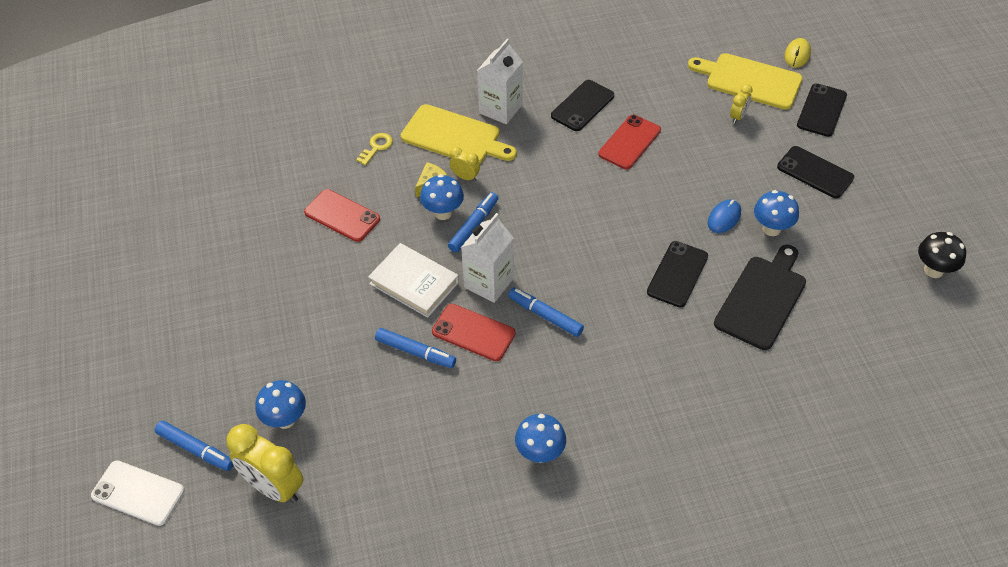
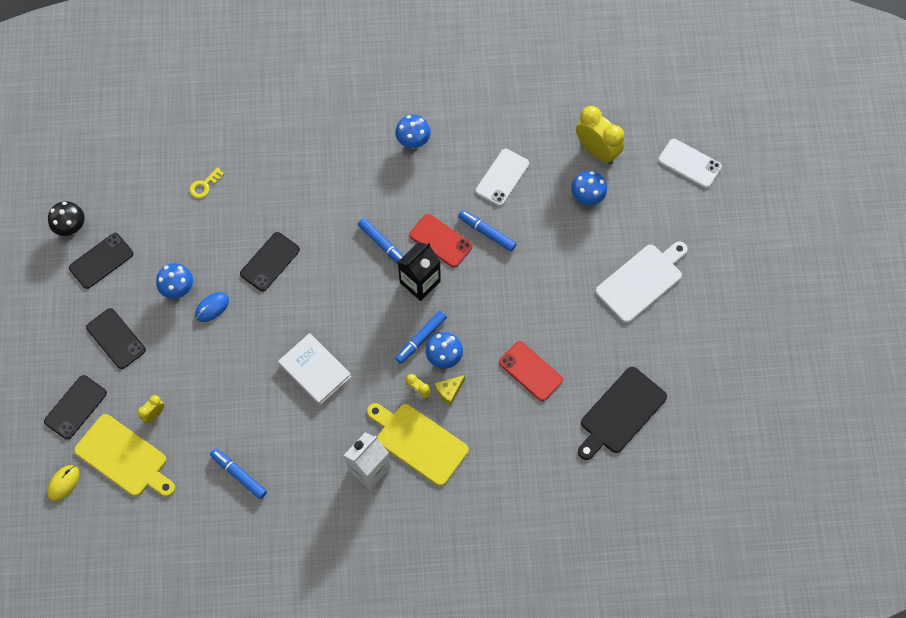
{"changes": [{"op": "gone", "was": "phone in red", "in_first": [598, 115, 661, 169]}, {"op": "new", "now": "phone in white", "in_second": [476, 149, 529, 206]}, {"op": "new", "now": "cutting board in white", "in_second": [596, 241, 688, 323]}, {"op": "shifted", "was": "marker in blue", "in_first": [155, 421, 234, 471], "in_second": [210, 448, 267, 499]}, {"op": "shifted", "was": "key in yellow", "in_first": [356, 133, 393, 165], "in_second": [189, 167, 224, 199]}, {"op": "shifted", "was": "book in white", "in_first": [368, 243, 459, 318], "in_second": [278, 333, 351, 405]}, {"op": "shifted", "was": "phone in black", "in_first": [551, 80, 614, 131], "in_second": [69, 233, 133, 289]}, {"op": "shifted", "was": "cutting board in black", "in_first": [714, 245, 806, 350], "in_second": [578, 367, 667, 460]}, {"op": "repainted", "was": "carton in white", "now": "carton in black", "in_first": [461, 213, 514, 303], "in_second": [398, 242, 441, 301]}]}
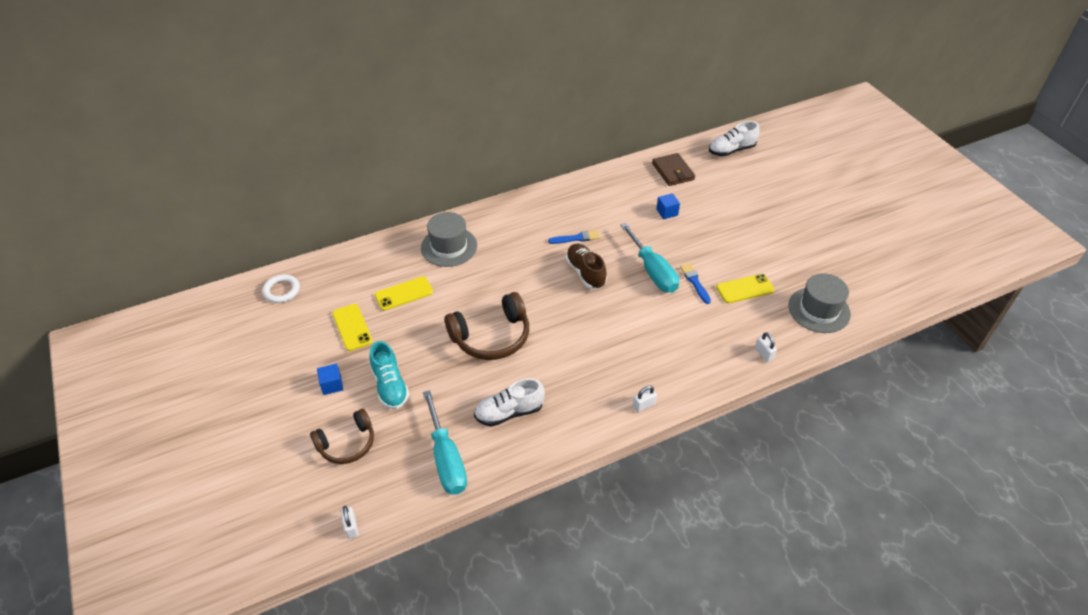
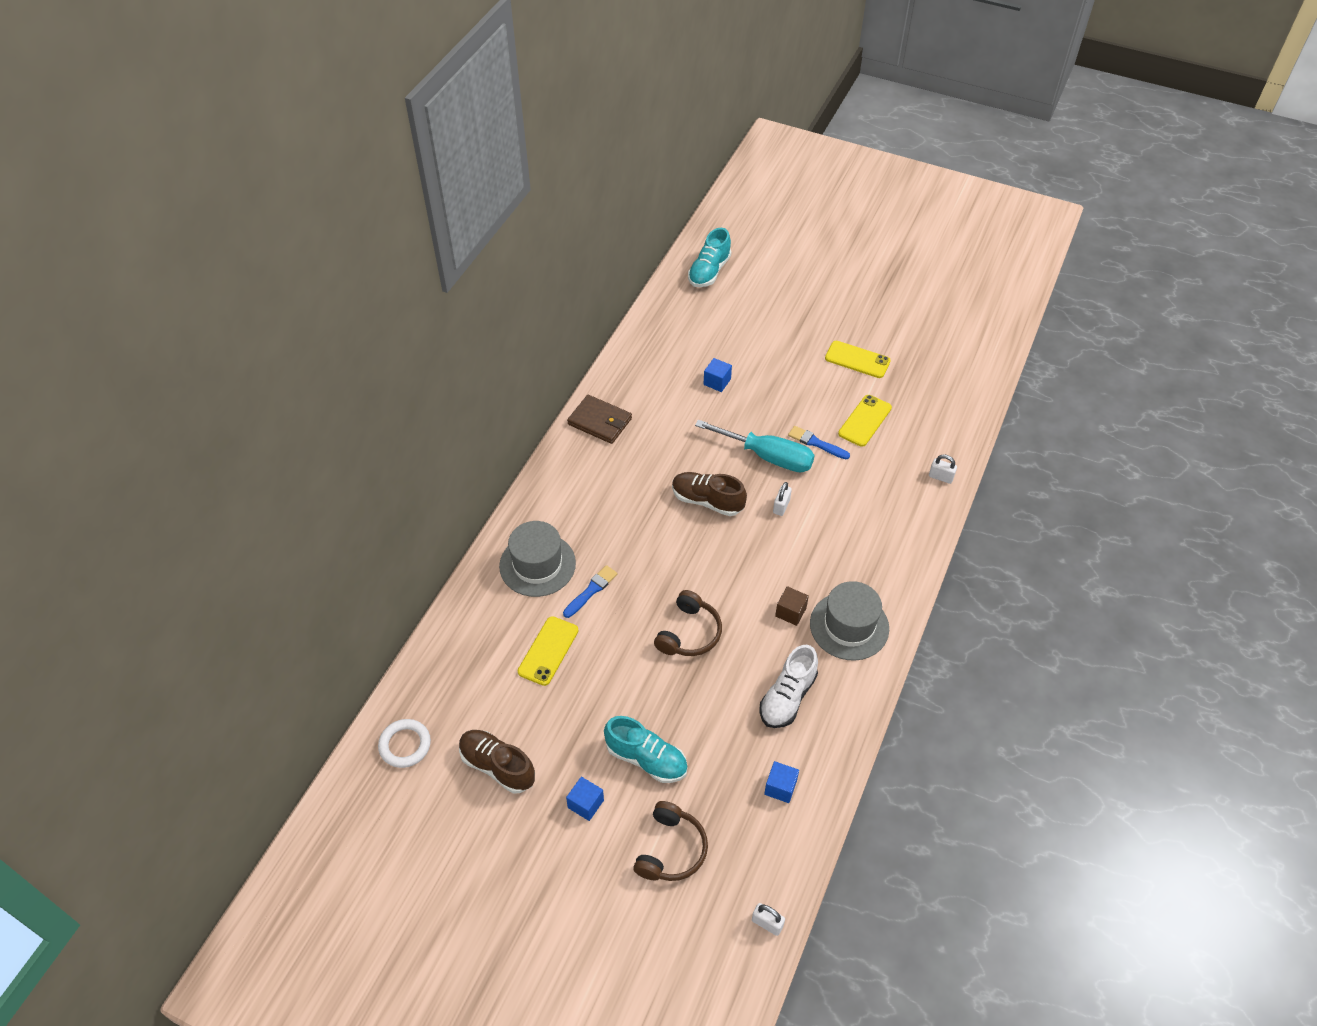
{"changes": [{"op": "new", "now": "shoe in brown", "in_second": [459, 730, 535, 793]}, {"op": "new", "now": "cube in brown", "in_second": [775, 586, 809, 626]}, {"op": "shifted", "was": "phone in yellow", "in_first": [332, 304, 373, 351], "in_second": [825, 341, 891, 378]}, {"op": "shifted", "was": "brush in blue", "in_first": [548, 230, 600, 244], "in_second": [563, 565, 617, 618]}, {"op": "shifted", "was": "padlock in white", "in_first": [633, 386, 657, 412], "in_second": [773, 482, 792, 516]}, {"op": "shifted", "was": "wallet in brown", "in_first": [652, 153, 695, 186], "in_second": [567, 395, 632, 444]}, {"op": "shifted", "was": "hat in grey", "in_first": [788, 273, 851, 333], "in_second": [810, 581, 889, 661]}, {"op": "swapped", "was": "screwdriver in turquoise", "now": "cube in blue", "in_first": [423, 390, 467, 495], "in_second": [764, 761, 799, 803]}, {"op": "repainted", "was": "shoe in white", "now": "shoe in turquoise", "in_first": [709, 121, 760, 156], "in_second": [688, 228, 731, 287]}, {"op": "scaled", "was": "headphones in brown", "in_first": [445, 292, 529, 360], "in_second": [654, 590, 722, 656], "ratio": 0.66}]}
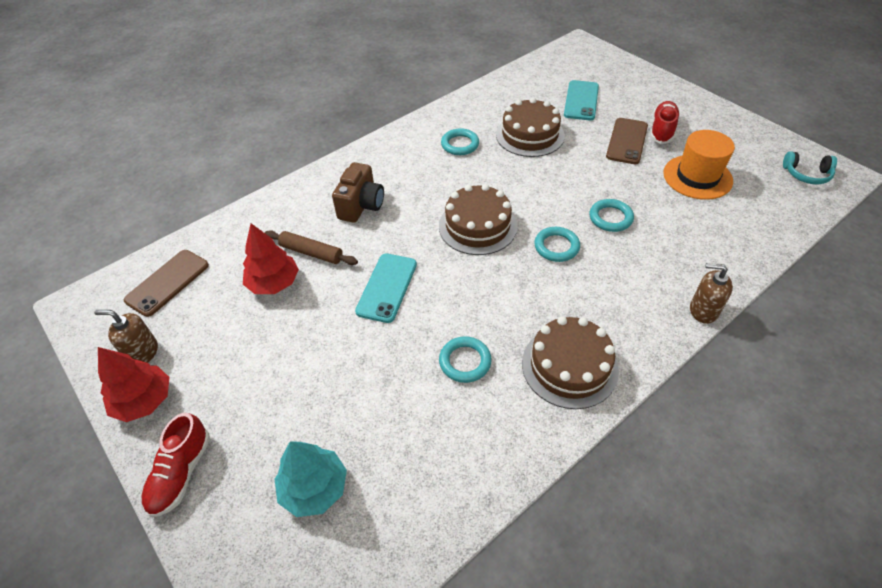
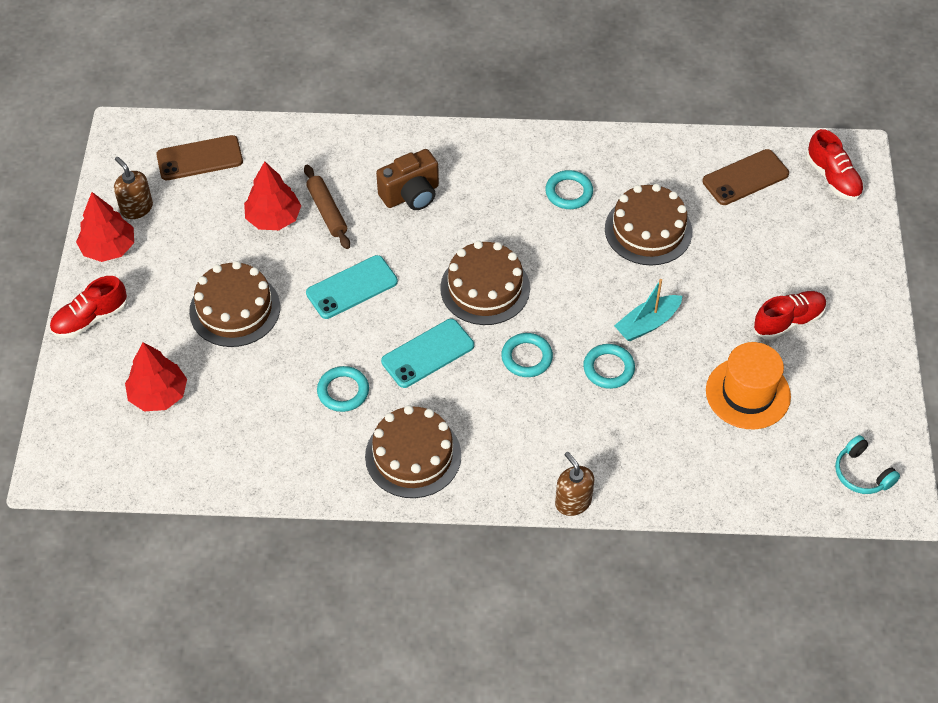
{"changes": [{"op": "new", "now": "cake in brown", "in_second": [189, 261, 280, 347]}, {"op": "new", "now": "boat in turquoise", "in_second": [614, 279, 683, 342]}, {"op": "new", "now": "shoe in red", "in_second": [806, 129, 864, 200]}, {"op": "shifted", "was": "phone in turquoise", "in_first": [564, 80, 599, 120], "in_second": [381, 319, 474, 388]}, {"op": "shifted", "was": "phone in brown", "in_first": [606, 118, 648, 164], "in_second": [702, 149, 789, 205]}, {"op": "repainted", "was": "tree in turquoise", "now": "tree in red", "in_first": [274, 441, 347, 517], "in_second": [125, 342, 187, 411]}]}
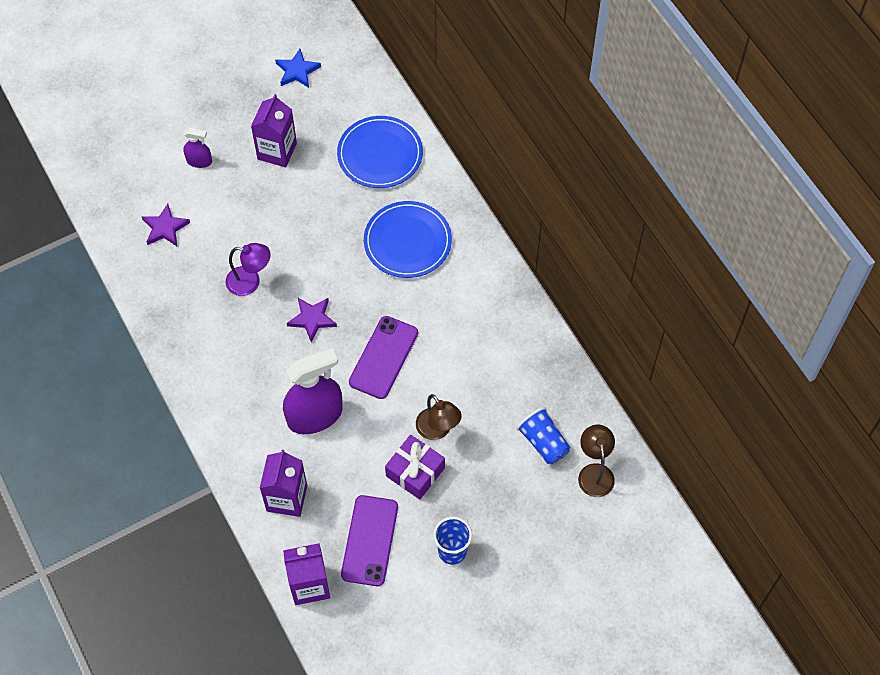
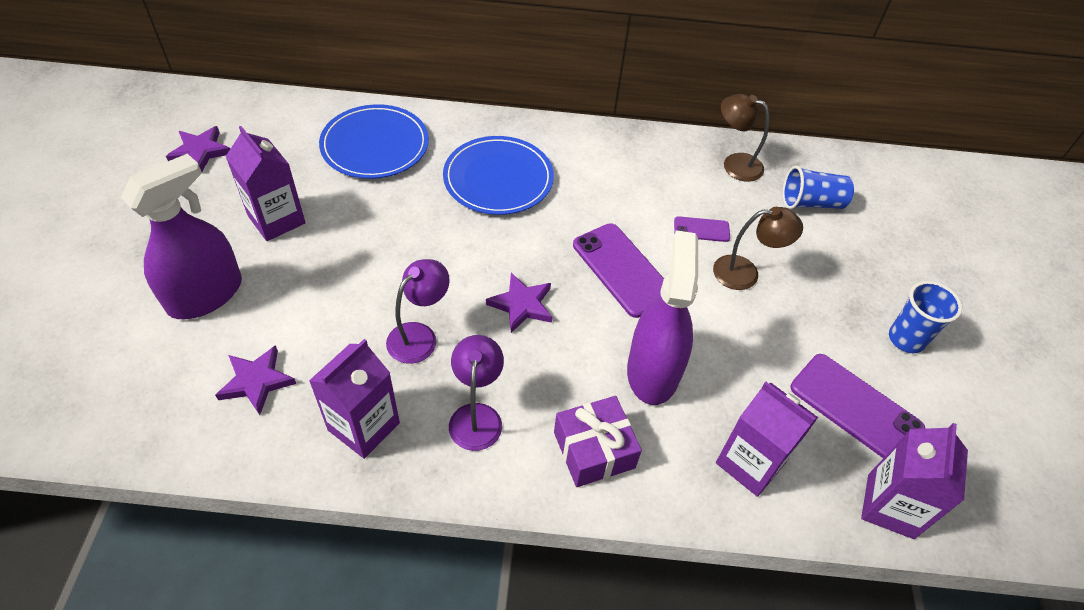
{"changes": [{"op": "new", "now": "carton in purple", "in_second": [309, 339, 400, 459]}, {"op": "new", "now": "lamp in purple", "in_second": [449, 335, 504, 451]}, {"op": "new", "now": "phone in purple", "in_second": [674, 216, 730, 242]}, {"op": "shifted", "was": "gift in purple", "in_first": [385, 435, 445, 500], "in_second": [554, 396, 642, 487]}, {"op": "shifted", "was": "lamp in brown", "in_first": [578, 425, 615, 497], "in_second": [721, 94, 769, 182]}, {"op": "repainted", "was": "star in blue", "now": "star in purple", "in_first": [275, 49, 321, 88], "in_second": [166, 126, 230, 172]}, {"op": "scaled", "was": "spray bottle in purple", "in_first": [183, 128, 212, 168], "in_second": [121, 153, 242, 319], "ratio": 2.03}]}
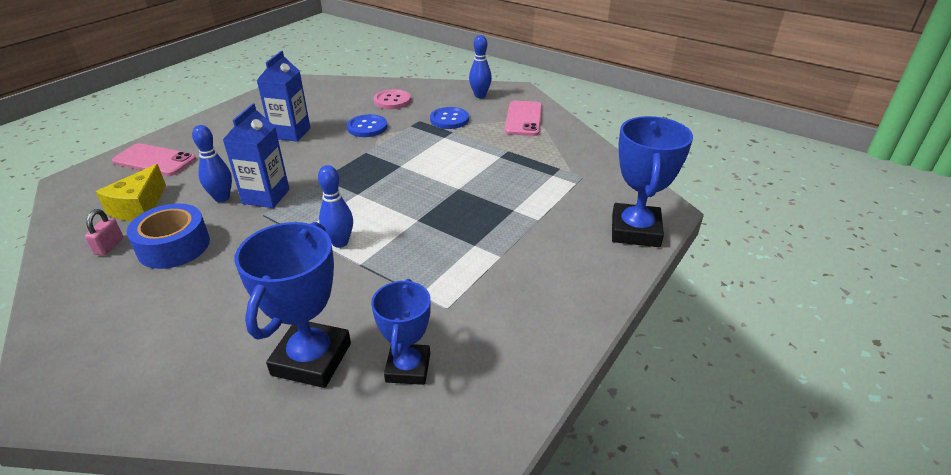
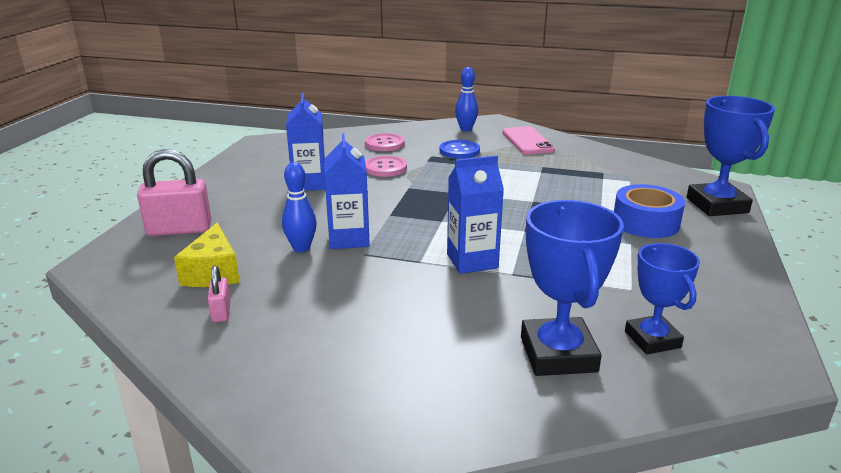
{"changes": [{"op": "shifted", "was": "tape in blue", "in_first": [127, 203, 210, 269], "in_second": [614, 184, 685, 238]}, {"op": "swapped", "was": "phone in pink", "now": "padlock in pink", "in_first": [112, 143, 196, 176], "in_second": [137, 149, 211, 236]}, {"op": "swapped", "was": "bowling pin in blue", "now": "carton in blue", "in_first": [318, 165, 353, 248], "in_second": [447, 155, 504, 274]}, {"op": "repainted", "was": "button in blue", "now": "button in pink", "in_first": [347, 114, 387, 137], "in_second": [365, 156, 407, 177]}]}
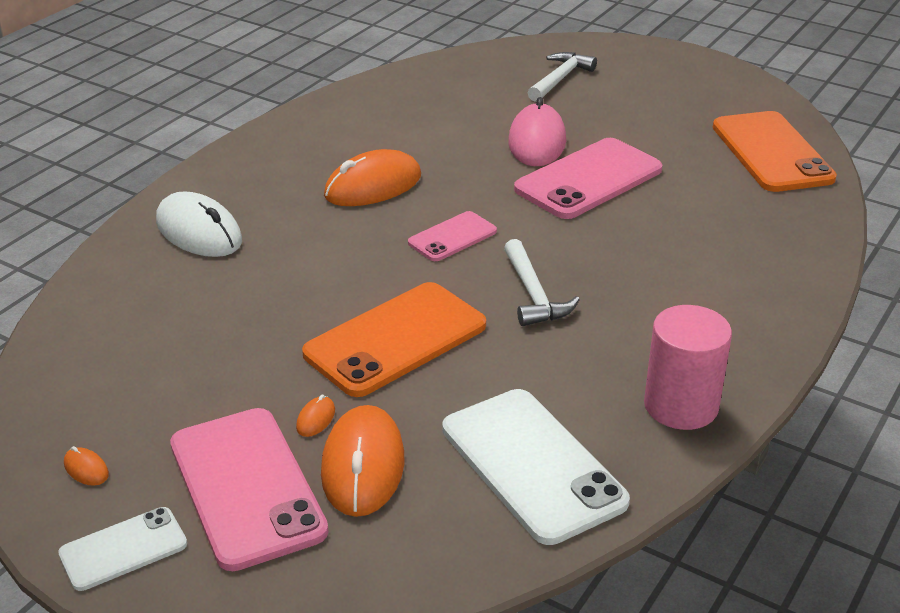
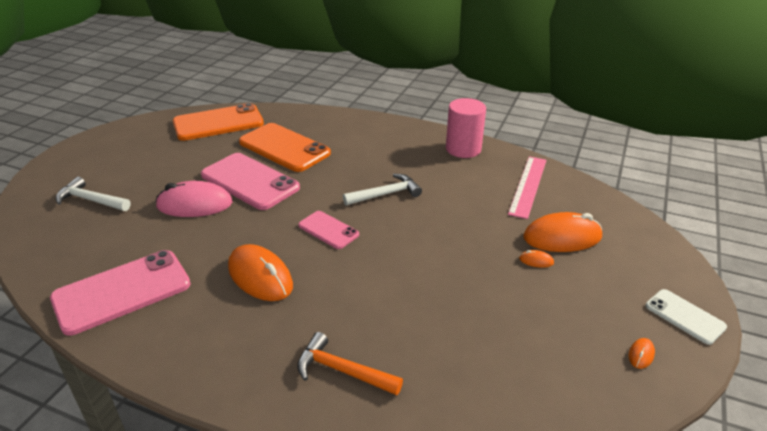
{"changes": [{"op": "shifted", "was": "phone in pink", "in_first": [170, 408, 329, 571], "in_second": [50, 250, 191, 336]}, {"op": "shifted", "was": "phone in orange", "in_first": [302, 282, 486, 397], "in_second": [239, 123, 331, 172]}, {"op": "swapped", "was": "mouse in white", "now": "hammer in orange", "in_first": [156, 191, 242, 257], "in_second": [297, 332, 403, 395]}, {"op": "swapped", "was": "phone in white", "now": "ruler in pink", "in_first": [442, 389, 630, 545], "in_second": [508, 156, 546, 219]}]}
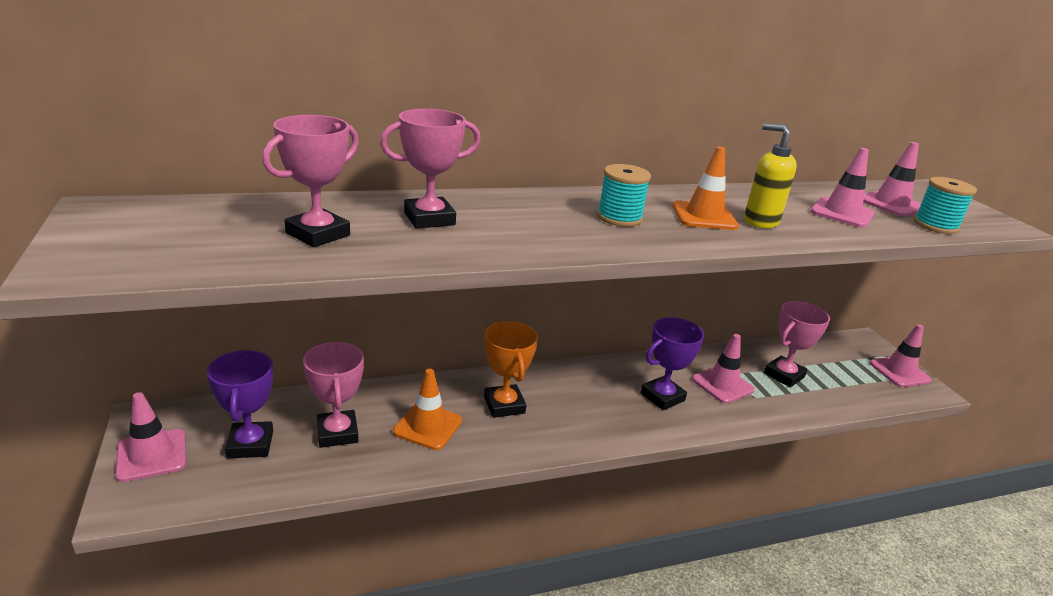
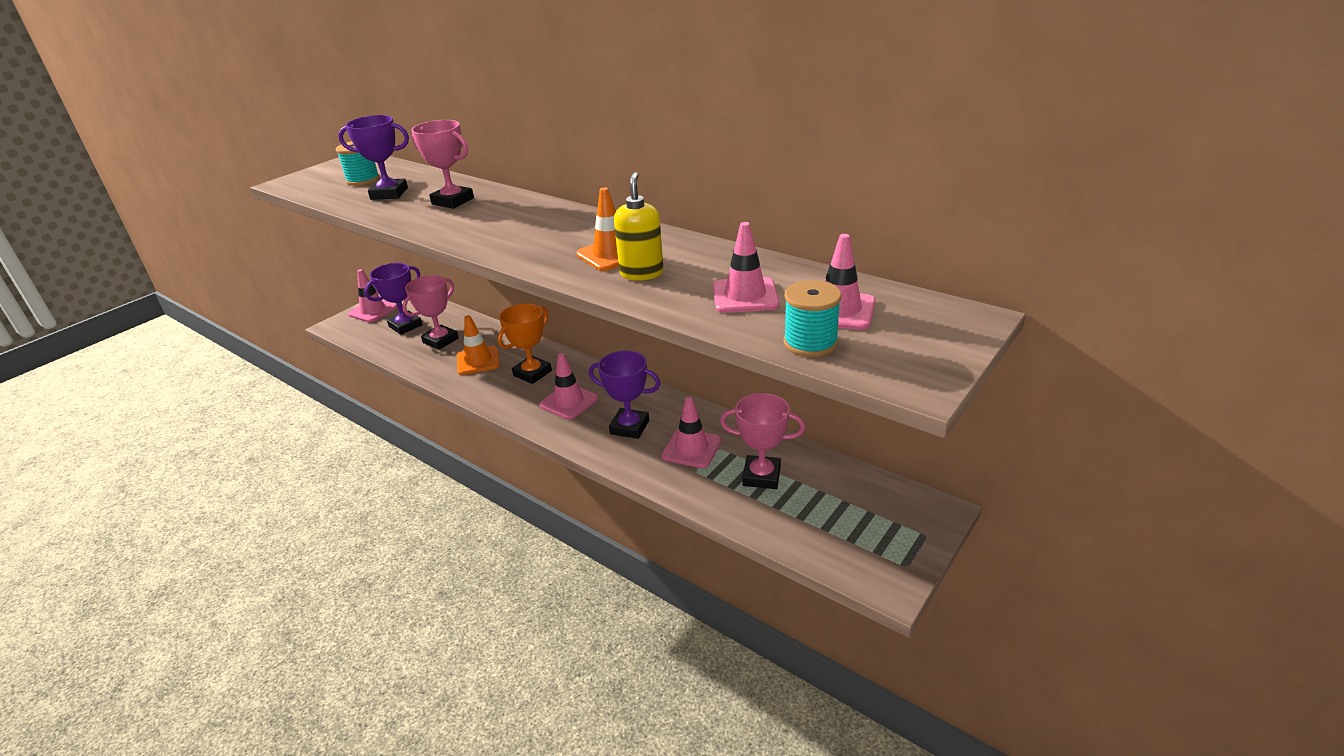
{"changes": [{"op": "shifted", "was": "spool in turquoise", "in_first": [597, 164, 651, 227], "in_second": [336, 141, 380, 186]}, {"op": "shifted", "was": "traffic cone in pink", "in_first": [870, 324, 932, 387], "in_second": [539, 353, 598, 420]}, {"op": "repainted", "was": "trophy in pink", "now": "trophy in purple", "in_first": [262, 115, 359, 247], "in_second": [338, 115, 409, 200]}]}
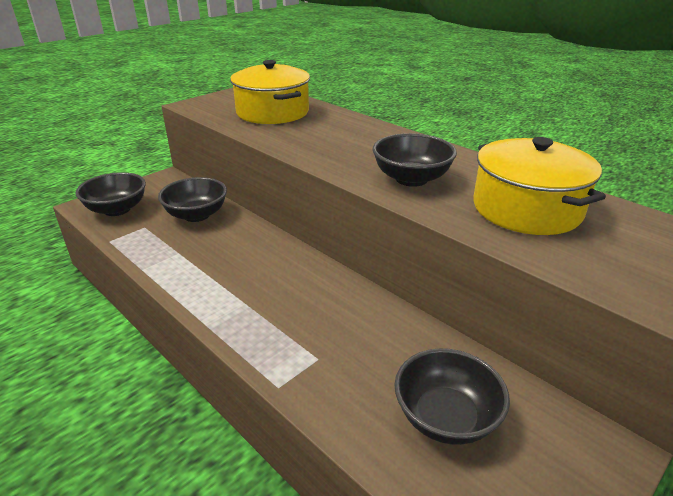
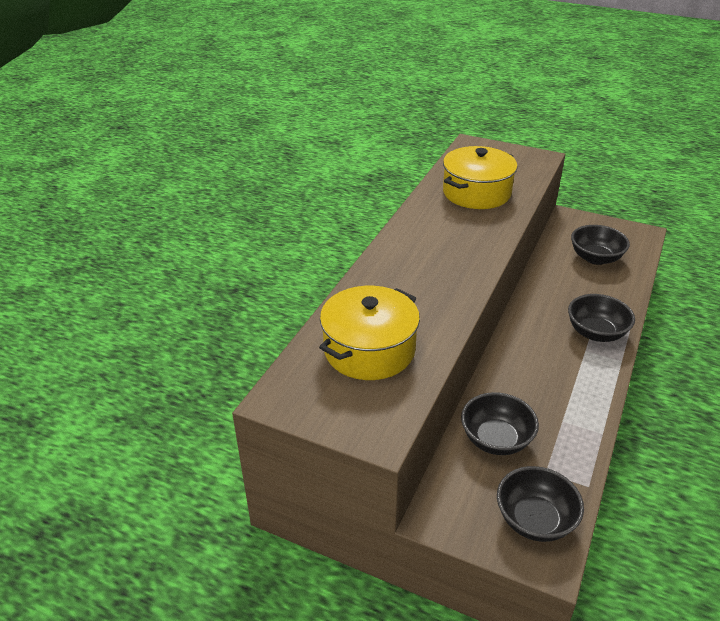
{"changes": [{"op": "shifted", "was": "bowl in black", "in_first": [372, 133, 457, 187], "in_second": [568, 294, 635, 342]}]}
